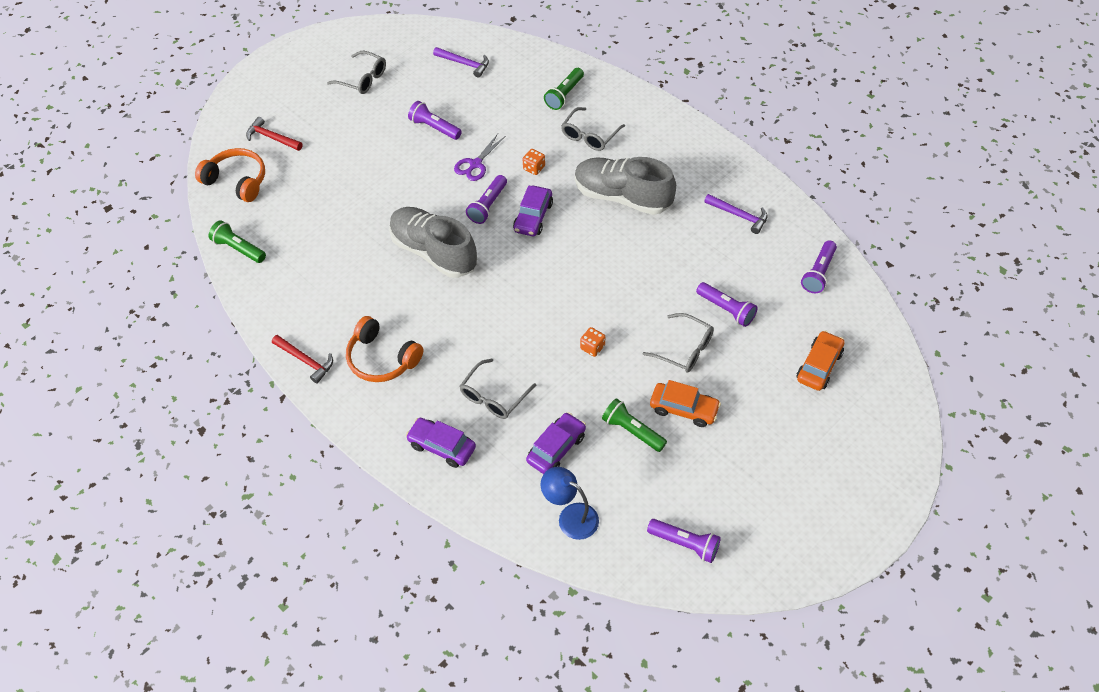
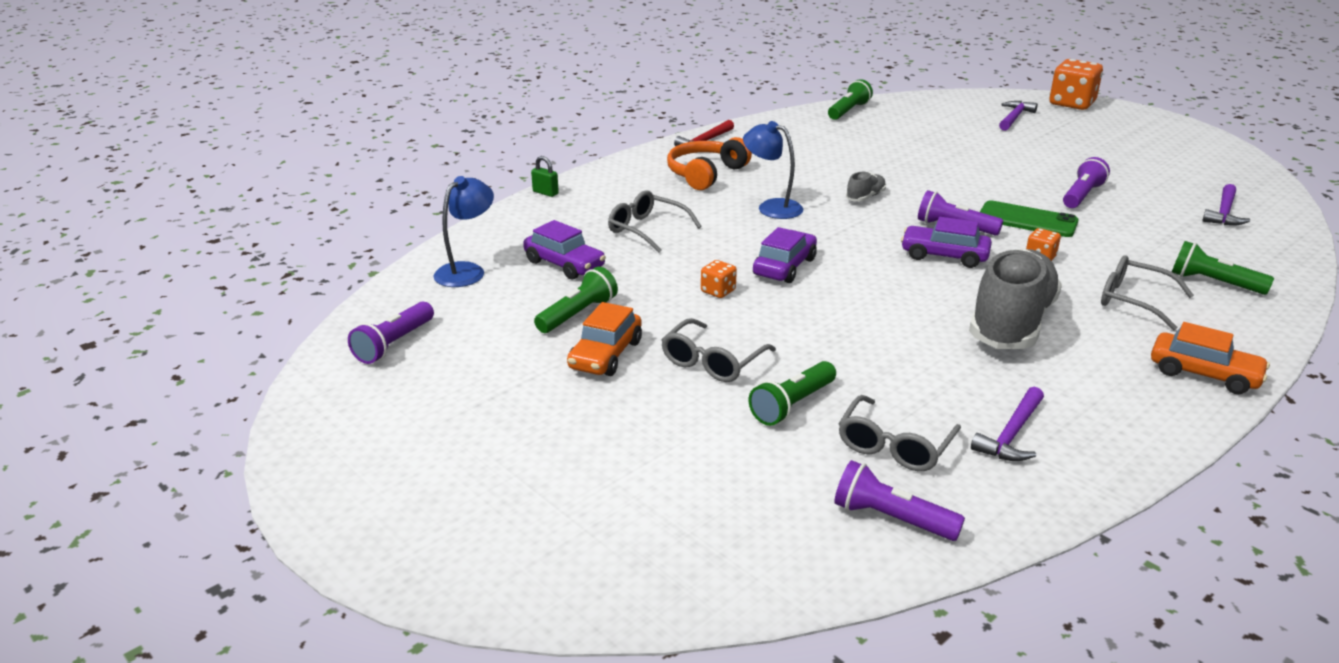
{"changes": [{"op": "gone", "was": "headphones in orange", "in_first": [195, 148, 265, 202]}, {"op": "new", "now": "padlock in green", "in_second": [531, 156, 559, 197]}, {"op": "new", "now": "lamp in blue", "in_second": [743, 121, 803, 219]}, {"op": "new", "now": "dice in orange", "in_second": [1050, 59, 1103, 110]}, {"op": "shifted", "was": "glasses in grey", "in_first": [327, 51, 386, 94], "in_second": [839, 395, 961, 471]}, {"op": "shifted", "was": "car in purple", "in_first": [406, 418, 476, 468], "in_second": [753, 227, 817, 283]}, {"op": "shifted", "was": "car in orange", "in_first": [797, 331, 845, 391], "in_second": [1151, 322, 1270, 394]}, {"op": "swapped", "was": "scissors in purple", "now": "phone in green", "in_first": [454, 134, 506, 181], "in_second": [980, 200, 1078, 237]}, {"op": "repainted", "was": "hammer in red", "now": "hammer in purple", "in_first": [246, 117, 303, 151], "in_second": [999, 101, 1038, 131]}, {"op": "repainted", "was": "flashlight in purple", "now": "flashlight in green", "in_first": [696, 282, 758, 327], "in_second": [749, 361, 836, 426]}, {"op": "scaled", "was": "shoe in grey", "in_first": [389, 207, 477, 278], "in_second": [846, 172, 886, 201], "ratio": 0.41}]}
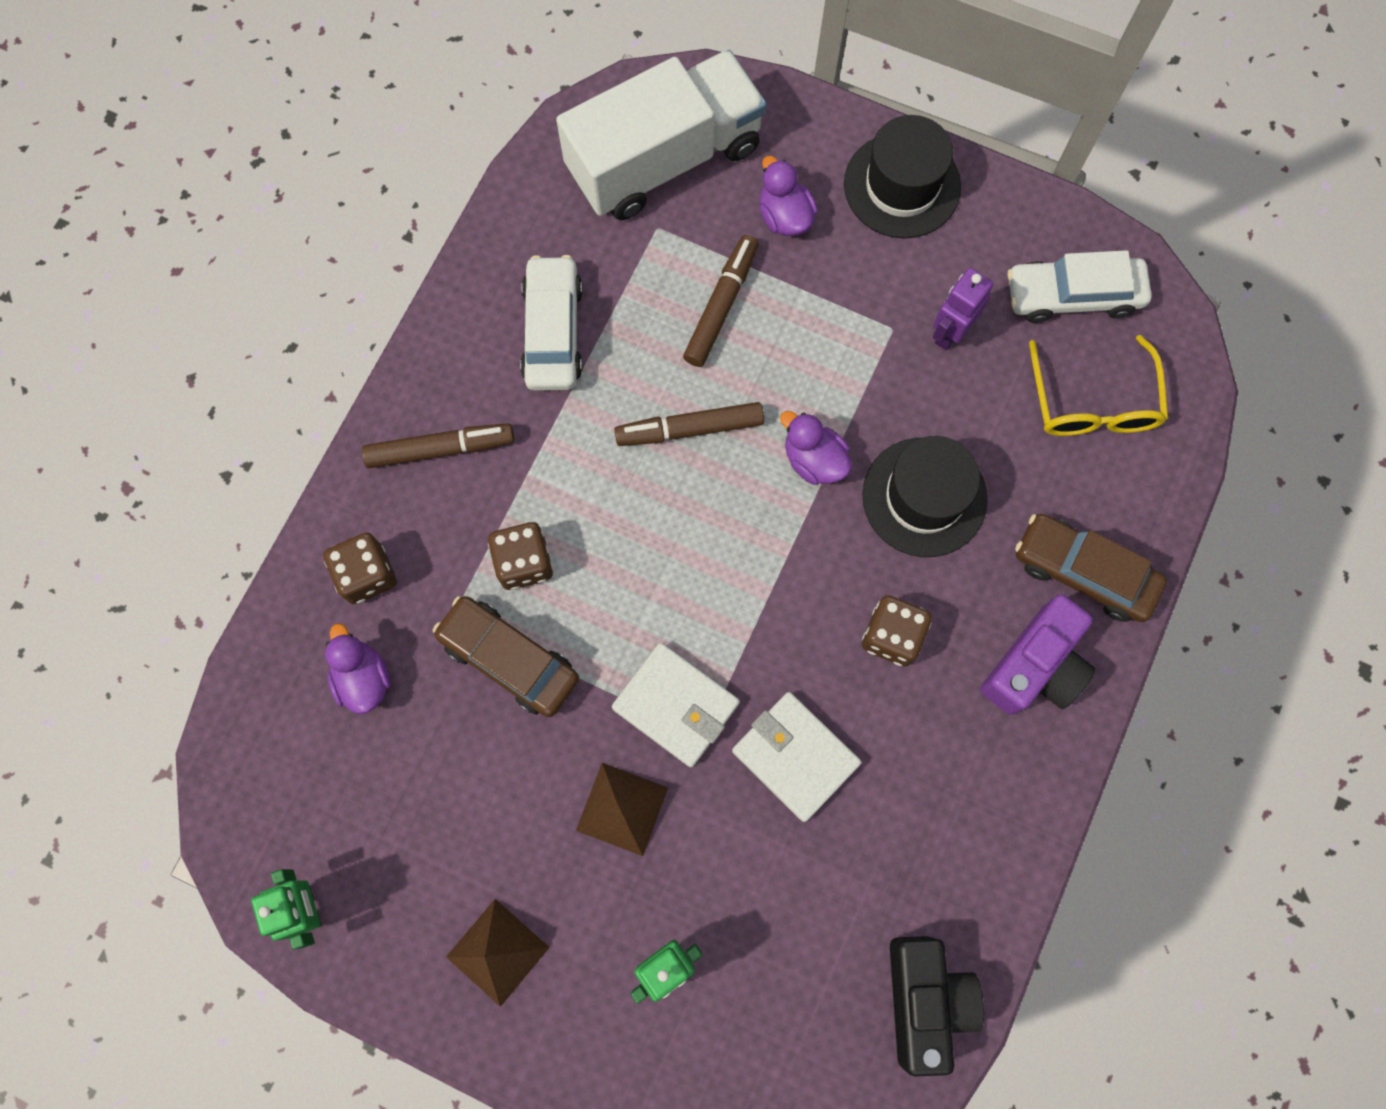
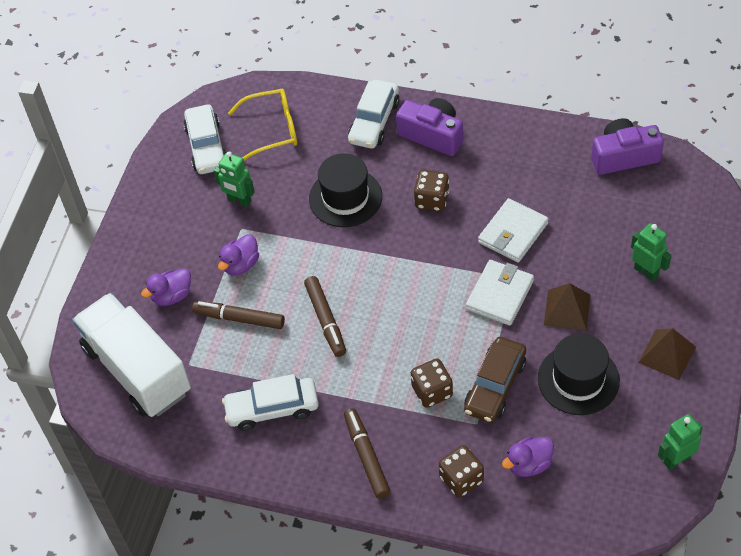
{"changes": [{"op": "shifted", "was": "duck in purple", "in_first": [780, 411, 852, 485], "in_second": [218, 234, 259, 276]}, {"op": "shifted", "was": "hat in black", "in_first": [844, 115, 961, 238], "in_second": [538, 334, 620, 415]}, {"op": "repainted", "was": "camera in black", "now": "camera in purple", "in_first": [890, 936, 984, 1076], "in_second": [591, 118, 664, 175]}, {"op": "repainted", "was": "robot in purple", "now": "robot in green", "in_first": [933, 268, 993, 350], "in_second": [214, 151, 255, 207]}, {"op": "repainted", "was": "car in brown", "now": "car in white", "in_first": [1015, 514, 1167, 622], "in_second": [348, 80, 400, 148]}]}
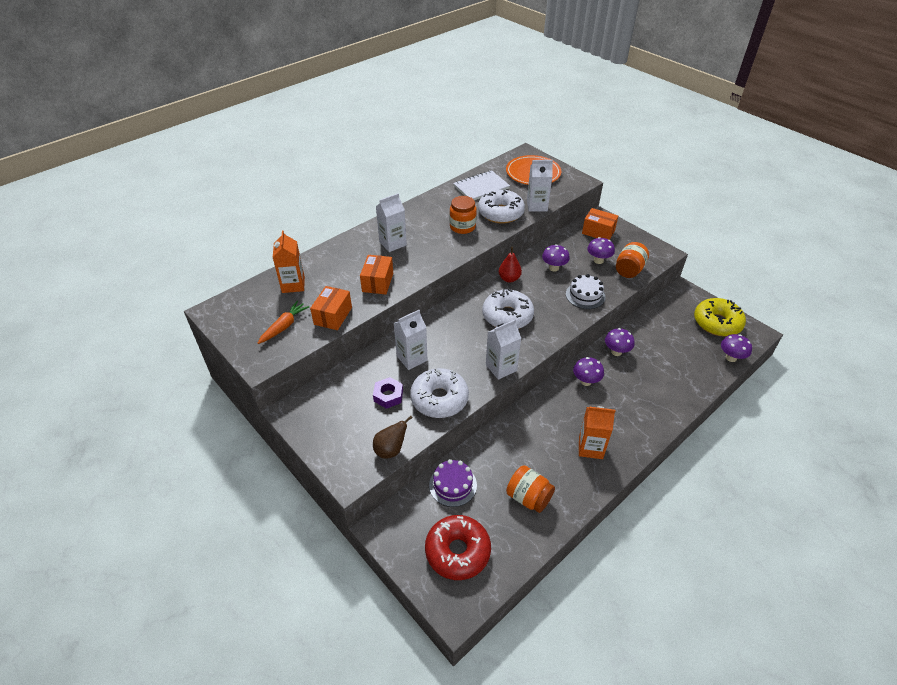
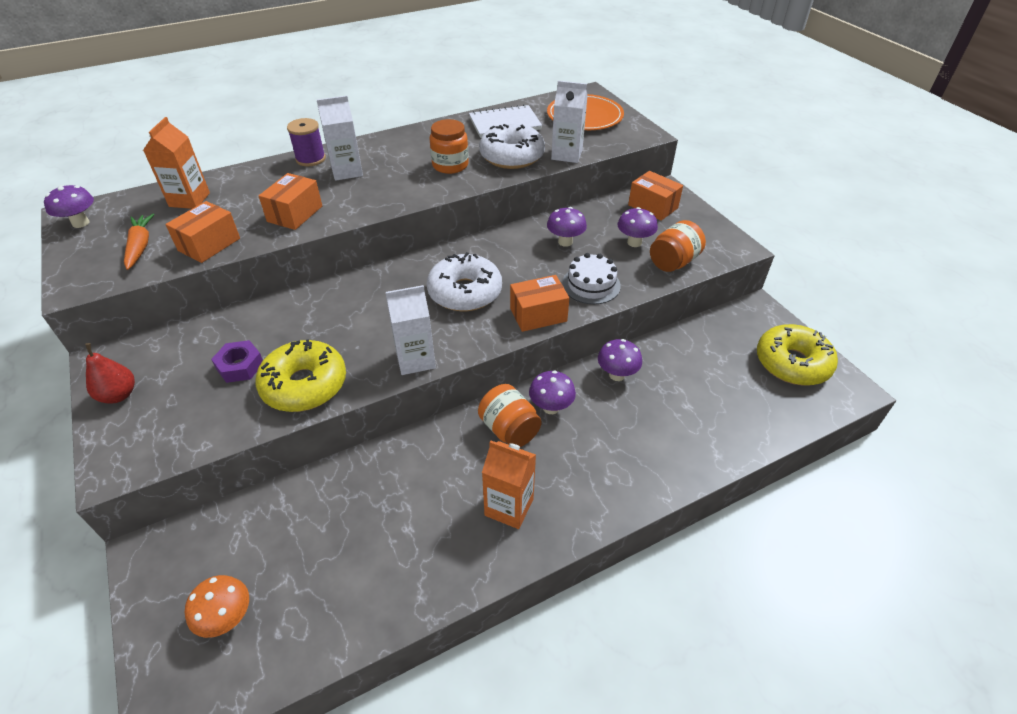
{"changes": [{"op": "gone", "was": "pear in brown", "in_first": [373, 416, 413, 459]}, {"op": "gone", "was": "carton in white", "in_first": [394, 310, 427, 370]}, {"op": "gone", "was": "cake in purple", "in_first": [429, 459, 477, 507]}, {"op": "new", "now": "spool in purple", "in_second": [287, 118, 326, 166]}, {"op": "new", "now": "box in orange", "in_second": [510, 275, 569, 332]}, {"op": "shifted", "was": "pear in red", "in_first": [499, 247, 522, 282], "in_second": [85, 343, 135, 403]}, {"op": "shifted", "was": "jar in orange", "in_first": [506, 465, 555, 513], "in_second": [478, 384, 542, 447]}, {"op": "shifted", "was": "mushroom in purple", "in_first": [721, 334, 752, 362], "in_second": [44, 185, 94, 228]}, {"op": "swapped", "was": "donut in red", "now": "mushroom in orange", "in_first": [425, 515, 491, 580], "in_second": [185, 575, 249, 638]}, {"op": "repainted", "was": "donut in white", "now": "donut in yellow", "in_first": [410, 368, 469, 418], "in_second": [256, 339, 346, 412]}, {"op": "rotated", "was": "carrot in orange", "in_first": [258, 301, 309, 344], "in_second": [124, 214, 155, 270], "clockwise": -60}]}
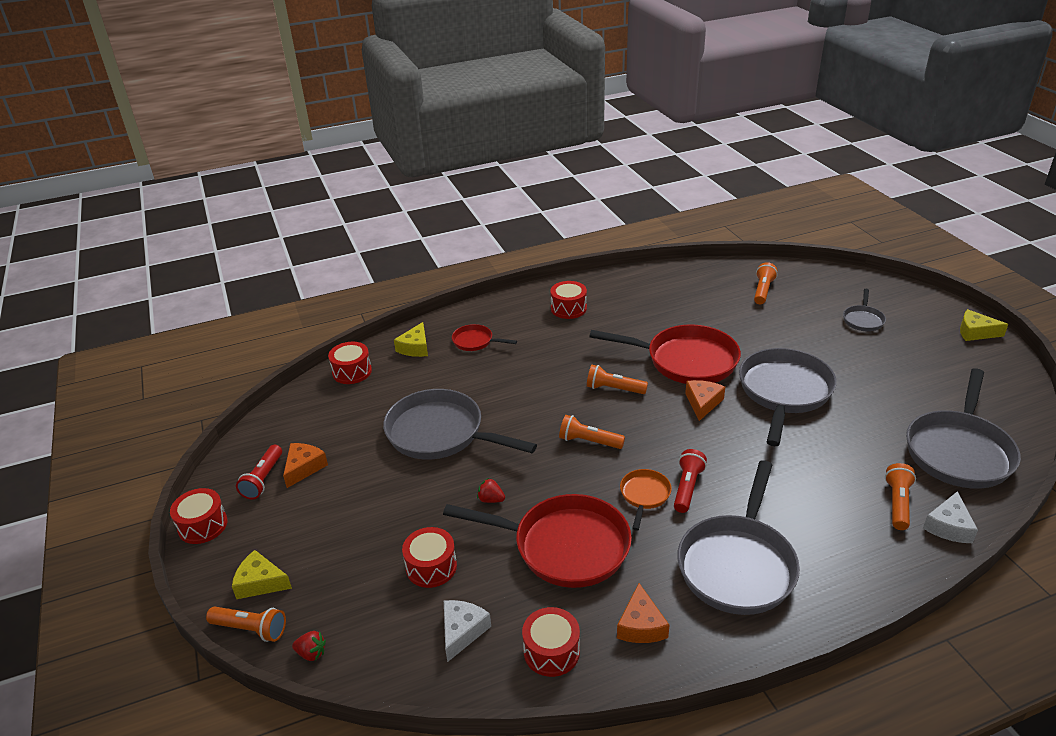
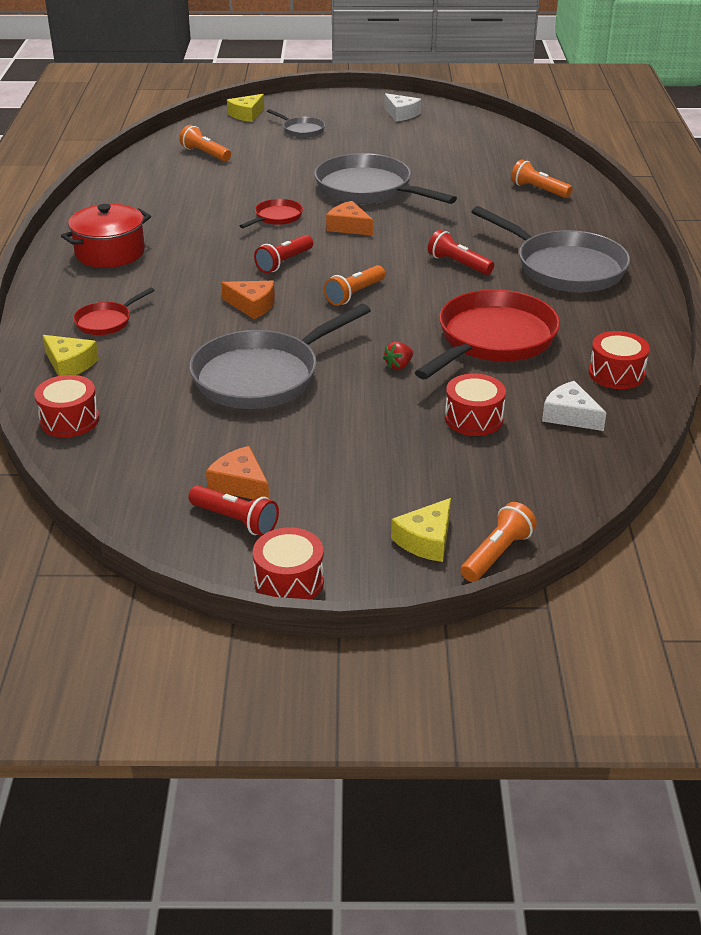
{"changes": [{"op": "gone", "was": "strawberry in red", "in_first": [292, 631, 326, 661]}, {"op": "gone", "was": "pan in orange", "in_first": [620, 469, 672, 531]}, {"op": "gone", "was": "pan in grey", "in_first": [906, 368, 1021, 489]}, {"op": "shifted", "was": "cheese in orange", "in_first": [617, 583, 669, 643], "in_second": [221, 281, 275, 319]}, {"op": "shifted", "was": "cheese in white", "in_first": [923, 491, 978, 543], "in_second": [384, 93, 421, 121]}, {"op": "shifted", "was": "cheese in yellow", "in_first": [960, 309, 1008, 341], "in_second": [227, 94, 264, 122]}, {"op": "swapped", "was": "drum in red", "now": "pot in red", "in_first": [550, 281, 587, 319], "in_second": [61, 204, 151, 268]}, {"op": "repainted", "was": "flashlight in orange", "now": "flashlight in red", "in_first": [587, 365, 648, 394], "in_second": [254, 235, 313, 273]}, {"op": "scaled", "was": "pan in red", "in_first": [589, 324, 741, 384], "in_second": [240, 199, 303, 228], "ratio": 0.48}]}
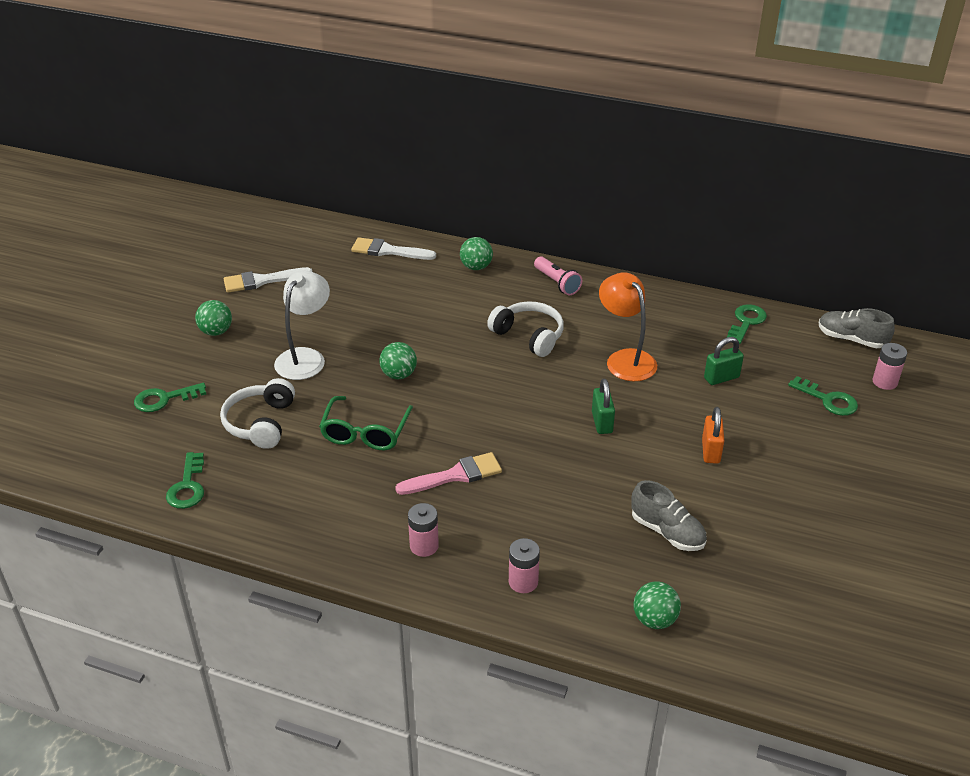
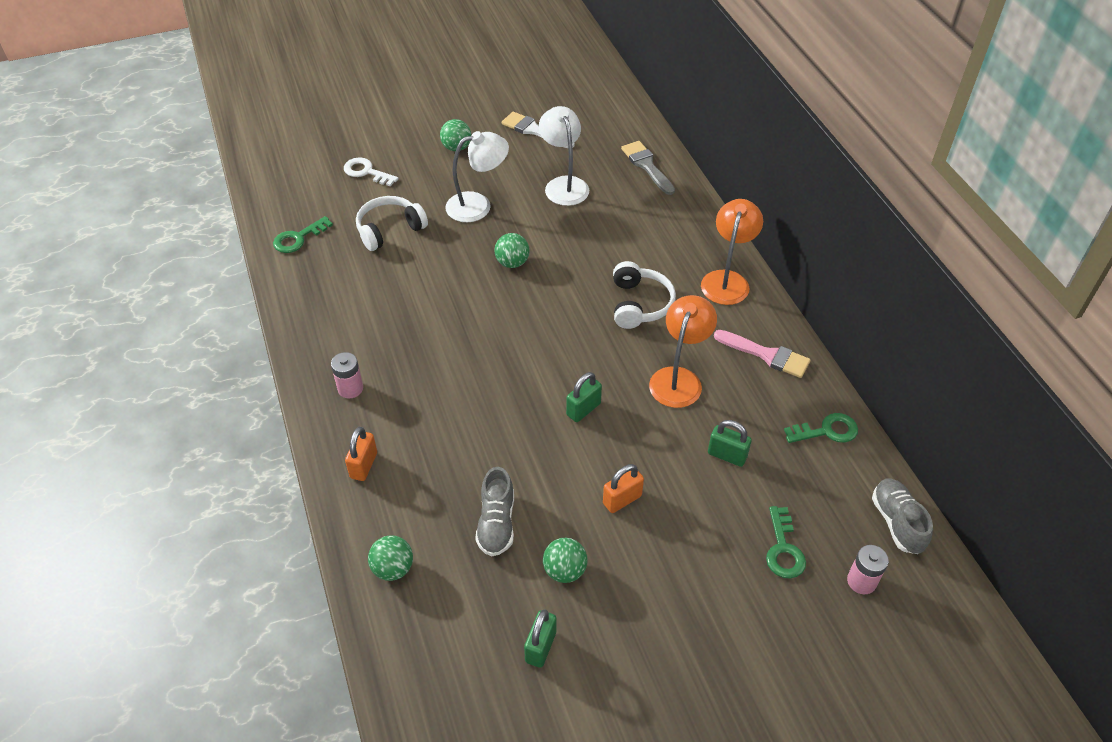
{"changes": [{"op": "gone", "was": "glasses in green", "in_first": [319, 396, 413, 450]}, {"op": "new", "now": "padlock in green", "in_second": [524, 609, 556, 668]}, {"op": "new", "now": "lamp in white", "in_second": [539, 106, 589, 206]}, {"op": "shifted", "was": "brush in pink", "in_first": [395, 452, 502, 495], "in_second": [714, 330, 811, 378]}, {"op": "shifted", "was": "ball in green", "in_first": [460, 237, 493, 270], "in_second": [543, 538, 587, 583]}, {"op": "swapped", "was": "battery in pink", "now": "padlock in orange", "in_first": [509, 538, 540, 593], "in_second": [345, 427, 377, 481]}, {"op": "swapped", "was": "flashlight in pink", "now": "lamp in orange", "in_first": [534, 256, 582, 295], "in_second": [701, 199, 763, 305]}, {"op": "repainted", "was": "key in green", "now": "key in white", "in_first": [134, 383, 206, 412], "in_second": [344, 157, 398, 186]}, {"op": "repainted", "was": "brush in white", "now": "brush in grey", "in_first": [351, 237, 436, 260], "in_second": [621, 141, 675, 195]}]}
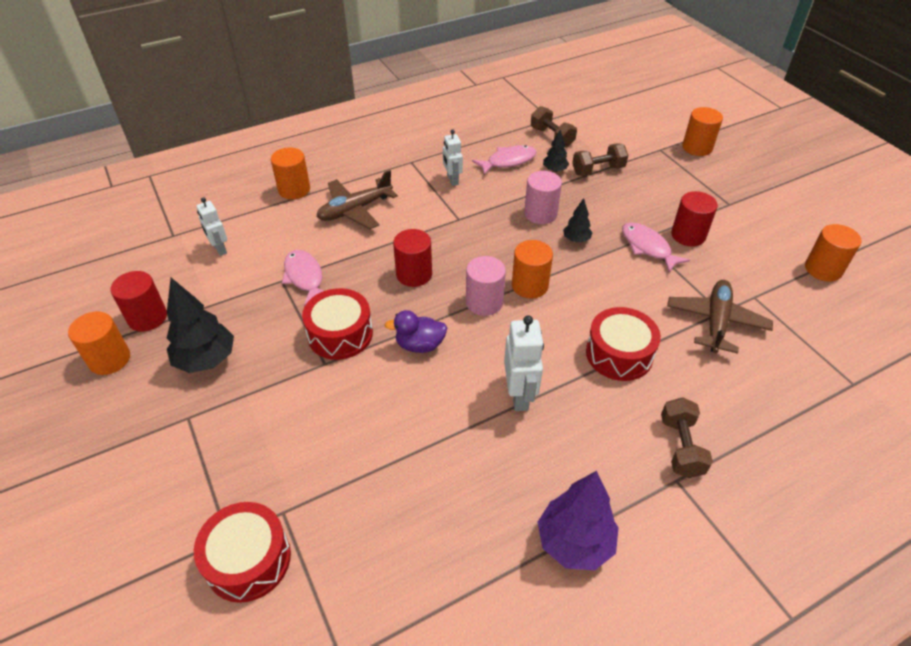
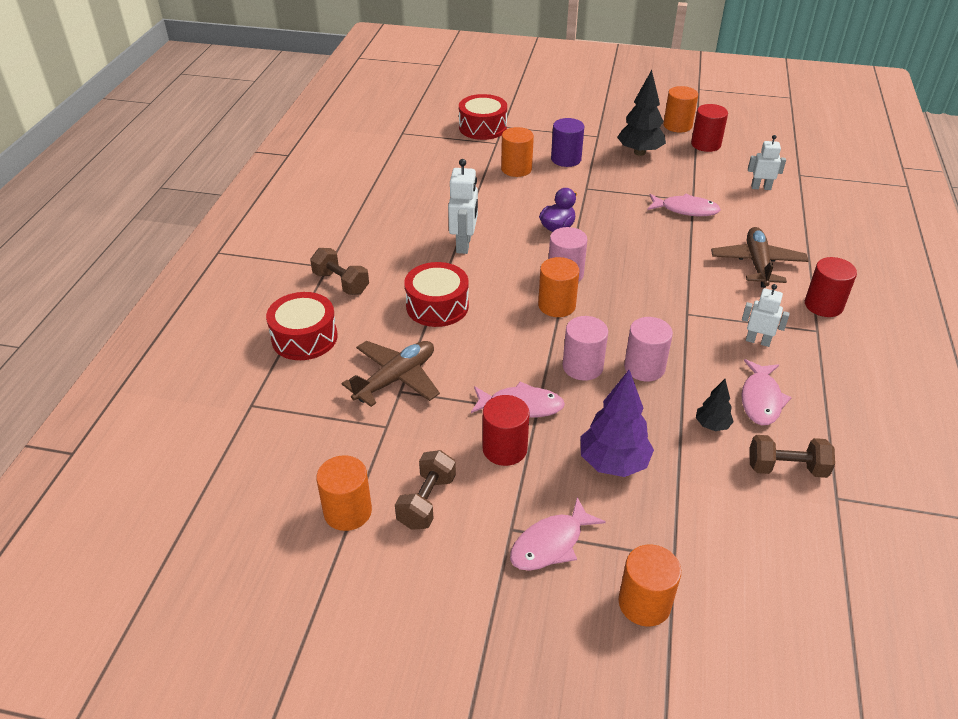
{"changes": [{"op": "new", "now": "fish in pink", "in_second": [510, 497, 606, 571]}, {"op": "new", "now": "cylinder in purple", "in_second": [551, 118, 584, 167]}, {"op": "shifted", "was": "cylinder in orange", "in_first": [271, 147, 310, 199], "in_second": [501, 127, 534, 177]}, {"op": "shifted", "was": "drum in red", "in_first": [302, 288, 373, 360], "in_second": [266, 292, 338, 360]}, {"op": "shifted", "was": "cylinder in red", "in_first": [393, 229, 432, 287], "in_second": [805, 257, 857, 317]}, {"op": "shifted", "was": "tree in purple", "in_first": [538, 471, 619, 570], "in_second": [581, 370, 654, 477]}, {"op": "shifted", "was": "dumbbell in brown", "in_first": [572, 143, 628, 176], "in_second": [395, 450, 456, 530]}, {"op": "swapped", "was": "tree in black", "now": "cylinder in pink", "in_first": [563, 198, 593, 242], "in_second": [563, 316, 608, 381]}, {"op": "rotated", "was": "robot in white", "in_first": [504, 315, 544, 411], "in_second": [448, 159, 478, 254], "clockwise": -120}, {"op": "rotated", "was": "plane in brown", "in_first": [667, 280, 773, 354], "in_second": [342, 341, 440, 407], "clockwise": -105}]}
